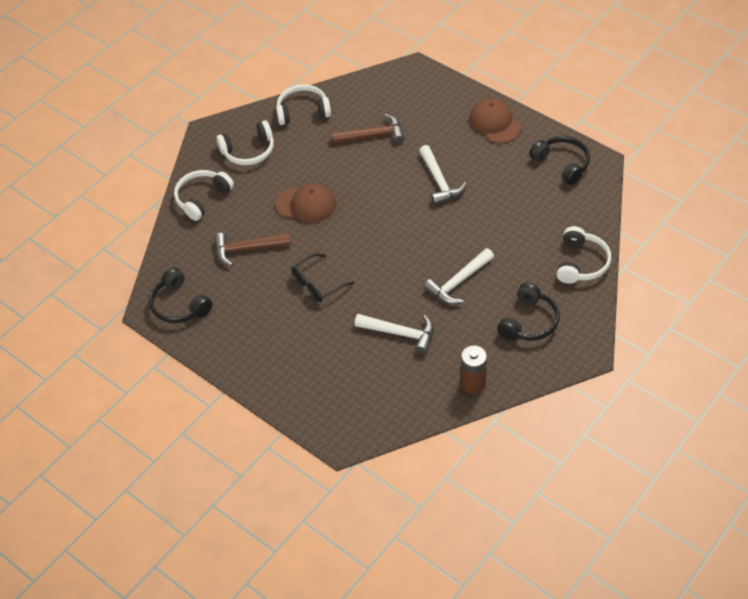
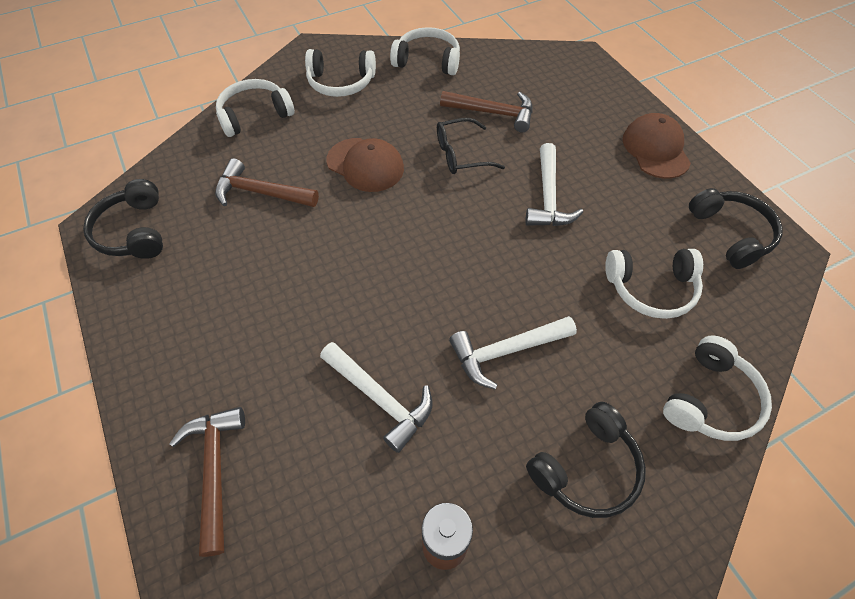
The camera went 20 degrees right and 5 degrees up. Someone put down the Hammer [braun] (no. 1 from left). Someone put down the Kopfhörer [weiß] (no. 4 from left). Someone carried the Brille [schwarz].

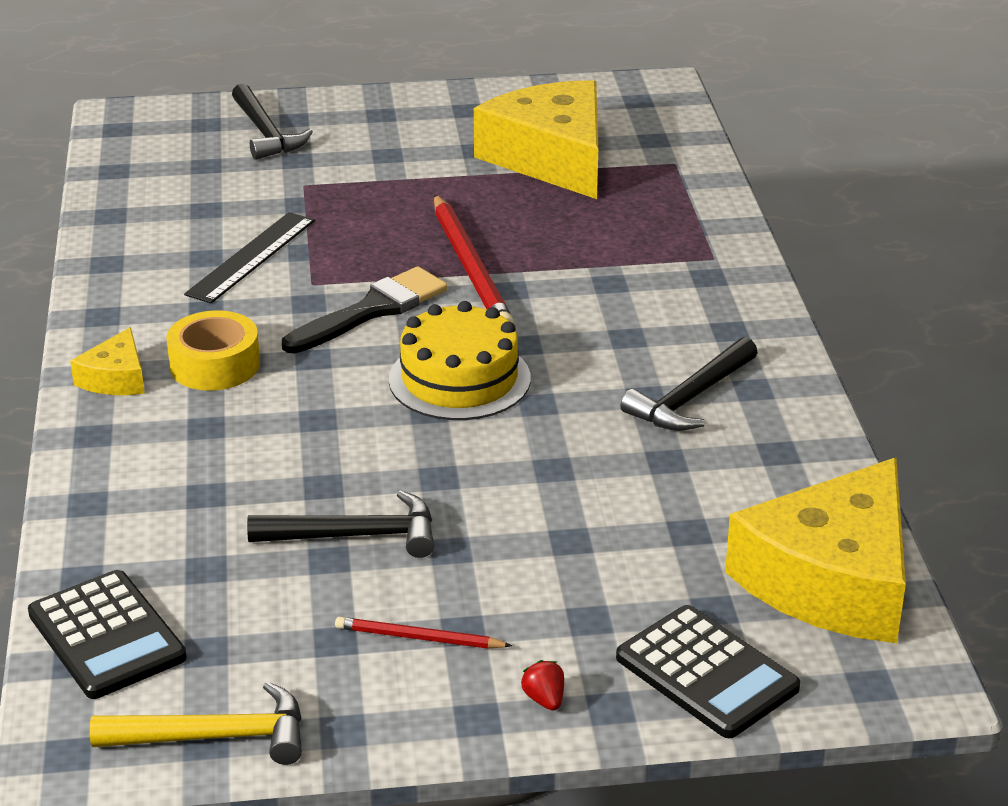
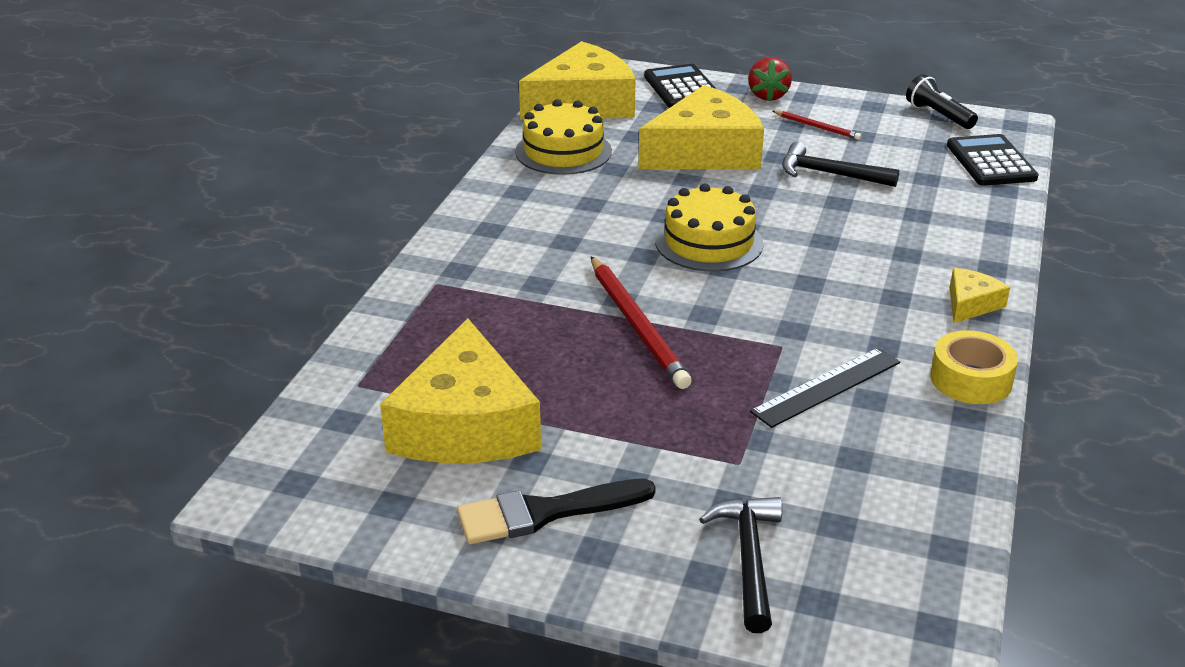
The camera went 155 degrees left and 0 degrees up. Someone took away the Hammer [schwarz] (no. 3 from left). Someone put down the Kuchen [gelb] (no. 1 from left). Someone put down the Käse [gelb] (no. 3 from left). Someone carried the Klebeband [gelb]. Someone carried the Pinsel [schwarz]. Someone swapped the Hammer [gelb] for the Taschenlampe [schwarz]. Someone rotated the Bleistift [rot] (no. 2 from left in the first image) by 150 degrees clockwise. Someone scaled the Erdbeere [rot] by 1.90.

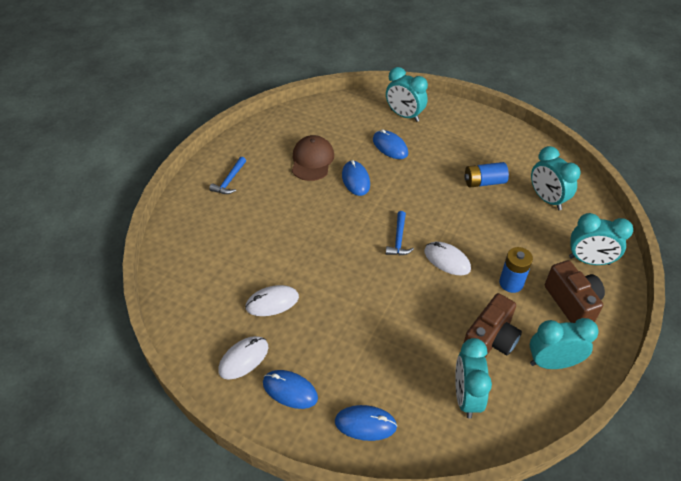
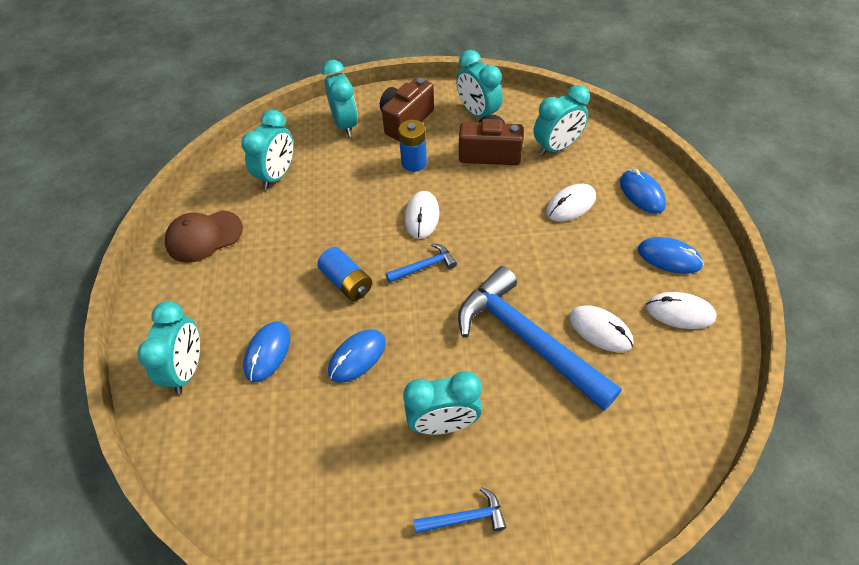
The camera went 120 degrees left and 5 degrees up. Someone put down the Wecker [türkis] (no. 4 from left). Someone put down the Hammer [blau] (no. 3 from left). Someone put down the Computermaus [weiß] (no. 2 from left). Someone carried the Kappe [braun]. Someone carried the Batterie [blau] (no. 1 from left). Someone rotated the Computermaus [blau] (no. 1 from left in the first image) by 60 degrees counterclockwise.

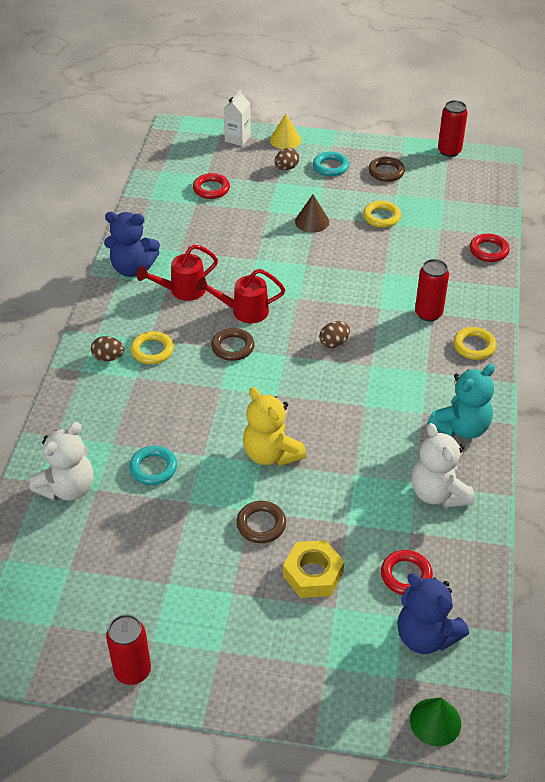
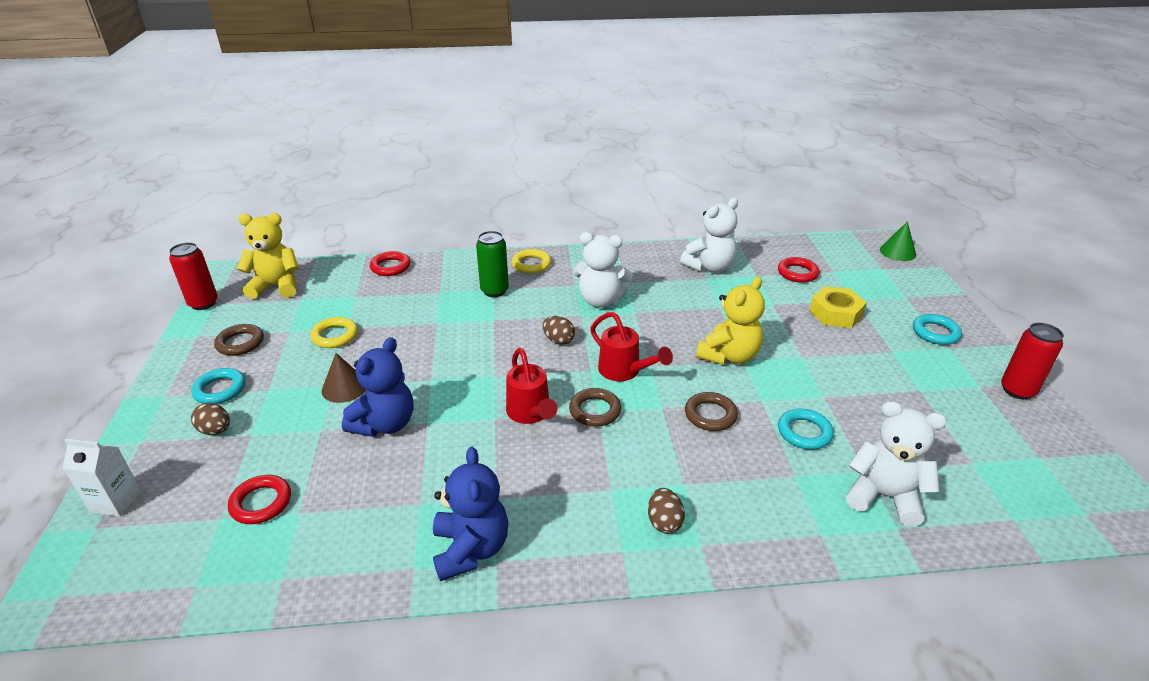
The camera went 105 degrees left and 10 degrees down. Someone took away the Ring [gelb] (no. 1 from left). Someone took away the Kegel [gelb]. Someone took away the Teddybär [türkis]. Someone put down the Teddybär [gelb] (no. 1 from left). Someone put down the Teddybär [weiß] (no. 1 from left). Someone put down the Ring [türkis] (no. 3 from left). Someone carried the Gießkanne [rot] (no. 1 from left in the first image). Someone carried the Ring [braun] (no. 2 from left in the first image). Someone carried the Teddybär [blau] (no. 2 from left in the first image). Someone repainted the Dose [rot] (no. 2 from left), which became the Dose [grün].

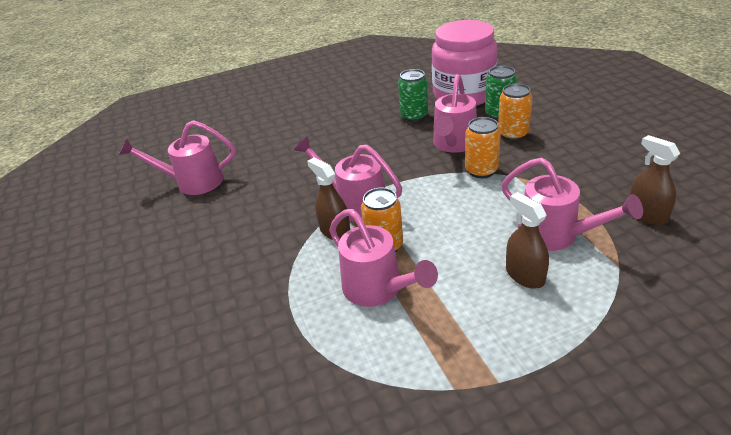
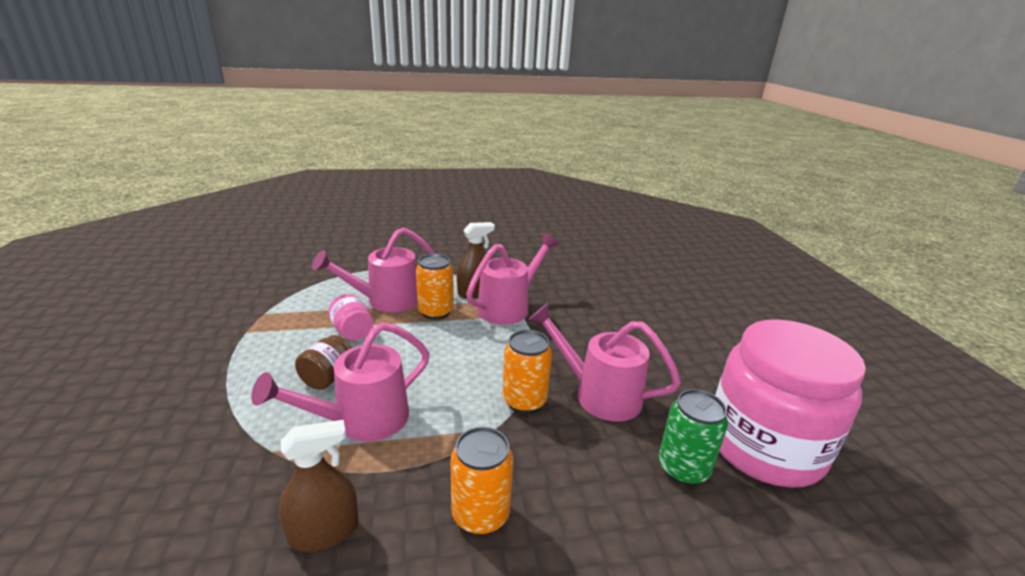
The camera went 95 degrees right and 10 degrees down. Someone took away the Gießkanne [rosa] (no. 1 from left). Someone took away the Dose [grün] (no. 1 from left). Someone put down the Einmachglas [rosa] (no. 1 from left). Someone carried the Dose [orange] (no. 3 from left in the first image). Someone swapped the Sprühflasche [braun] (no. 2 from left) for the Einmachglas [braun].

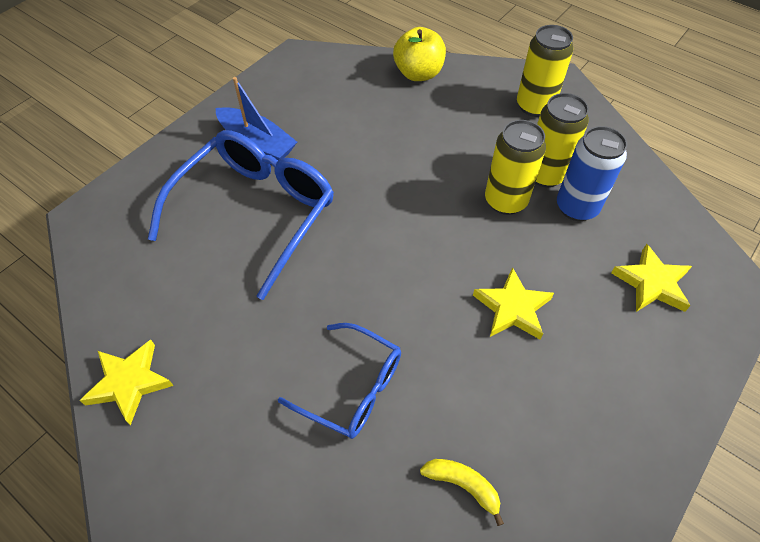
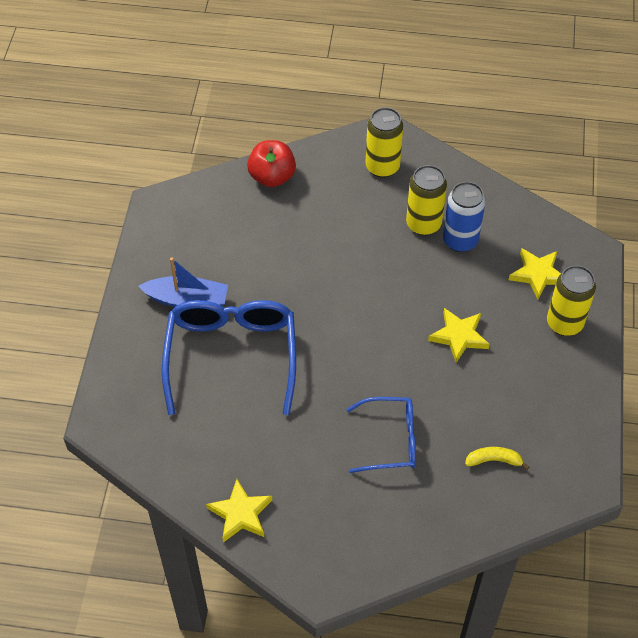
The camera went 30 degrees left and 0 degrees up. Someone carried the Dose [gelb] (no. 1 from left in the first image). Someone repainted the Apfel [gelb], which became the Apfel [rot].

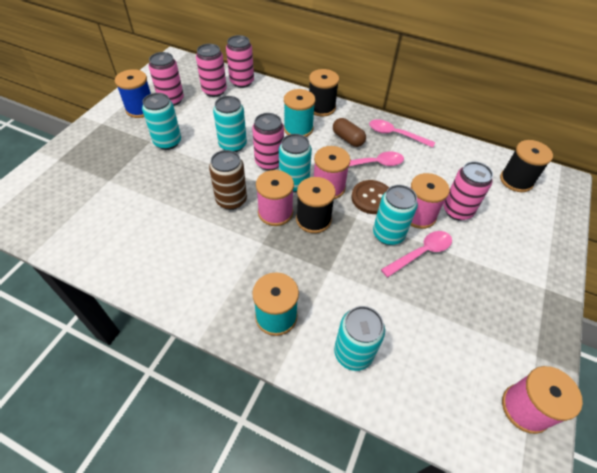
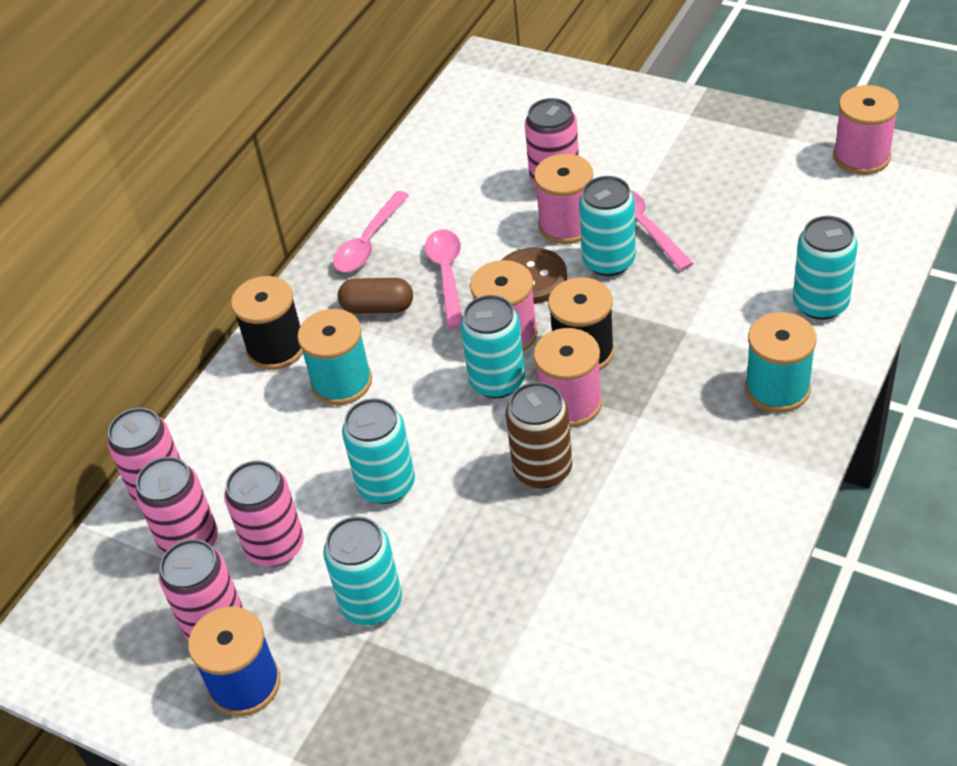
The camera went 80 degrees left and 5 degrees down. Someone took away the Garnrolle [schwarz] (no. 3 from left). Someone carried the Dose [rosa] (no. 4 from left). Someone rotated the Kapsel [braun] by 45 degrees clockwise.

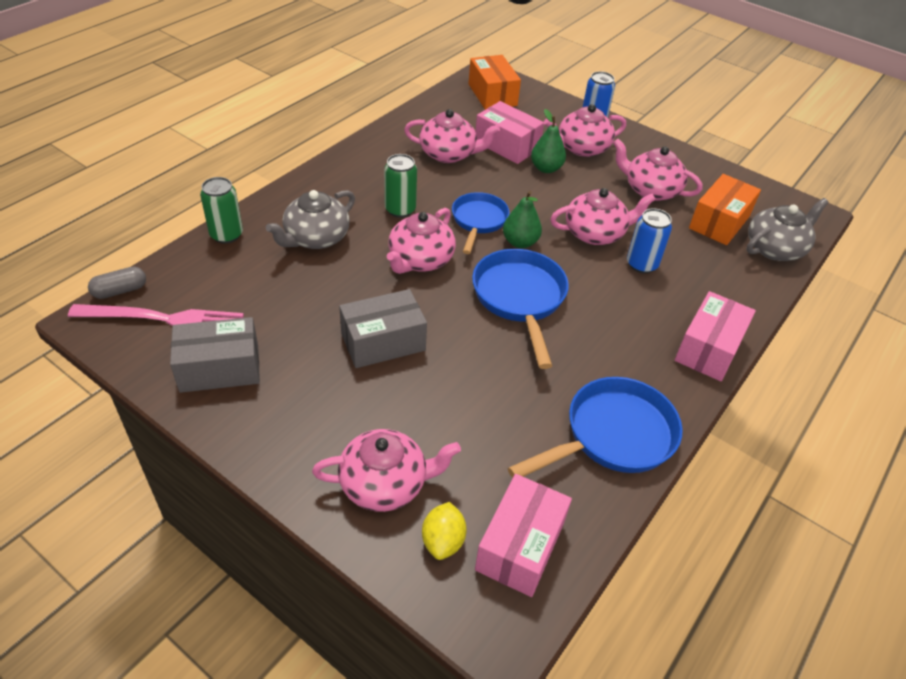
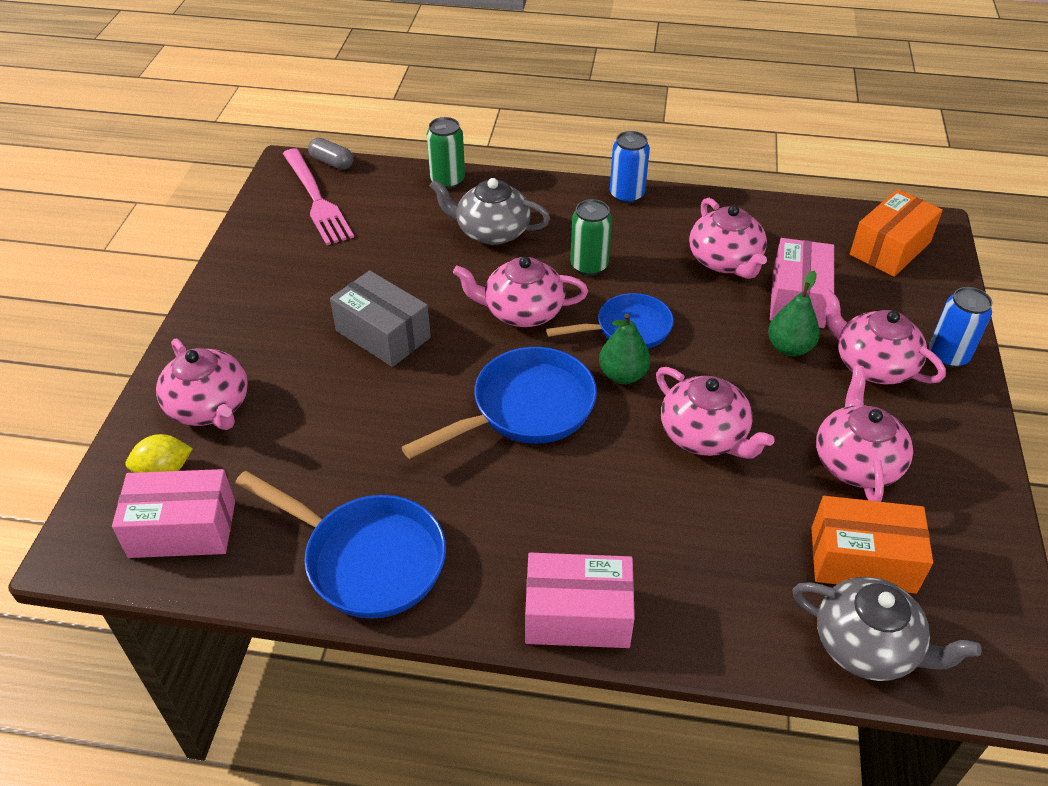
The camera went 65 degrees right and 0 degrees up. Someone took away the Schachtel [grau] (no. 1 from left). Someone carried the Dose [blau] (no. 2 from left in the first image).

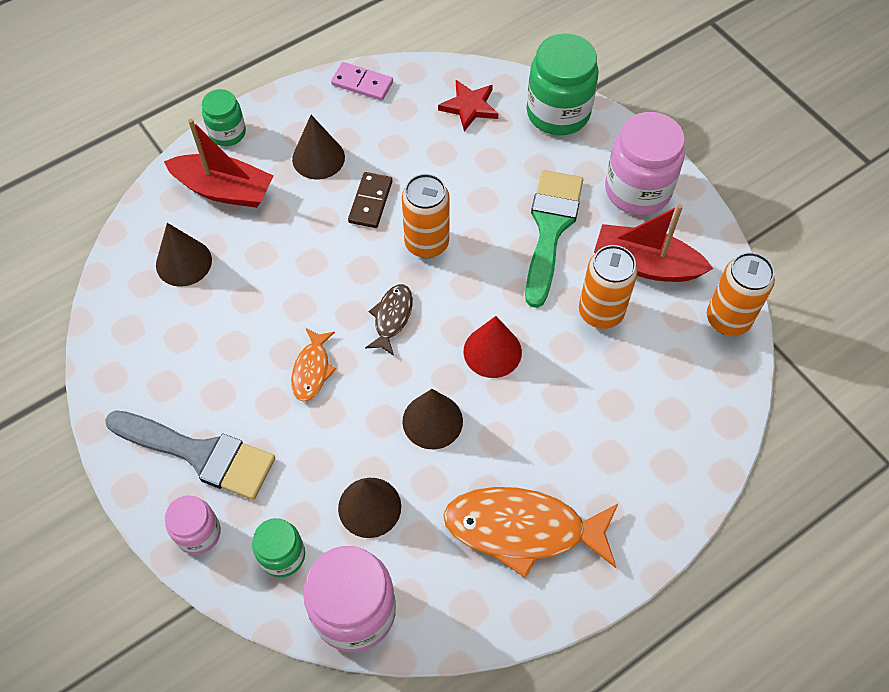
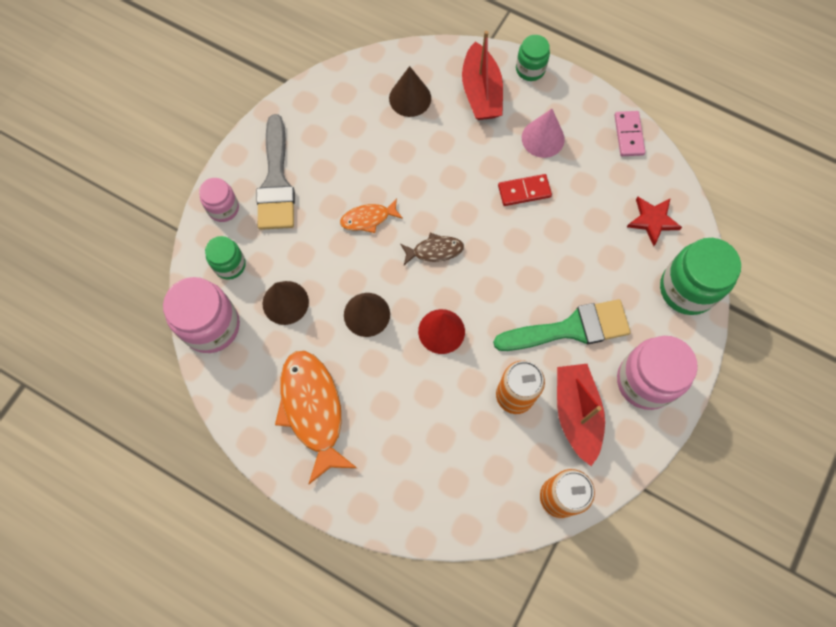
The camera went 65 degrees right and 10 degrees up. Someone took away the Dose [orange] (no. 1 from left). Someone repainted the Kegel [braun] (no. 2 from left), which became the Kegel [rosa]. Someone repainted the Dominostein [braun], which became the Dominostein [rot].

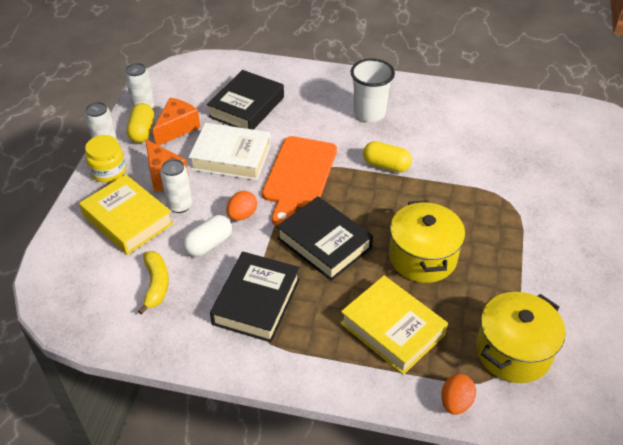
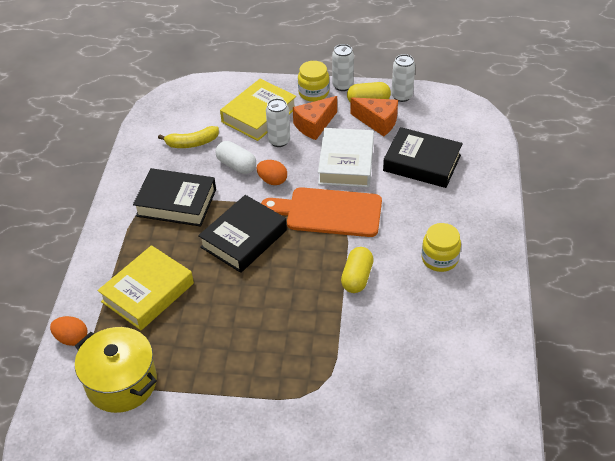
The camera went 85 degrees right and 0 degrees up. Someone took away the Kochtopf [gelb] (no. 1 from left). Someone swapped the Becher [weiß] for the Einmachglas [gelb] (no. 2 from left).

